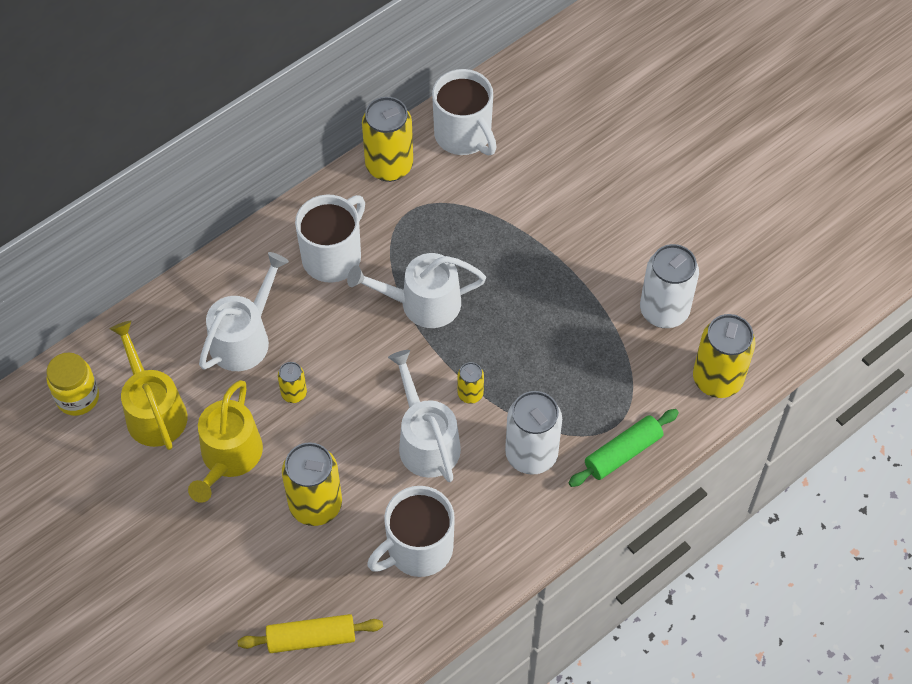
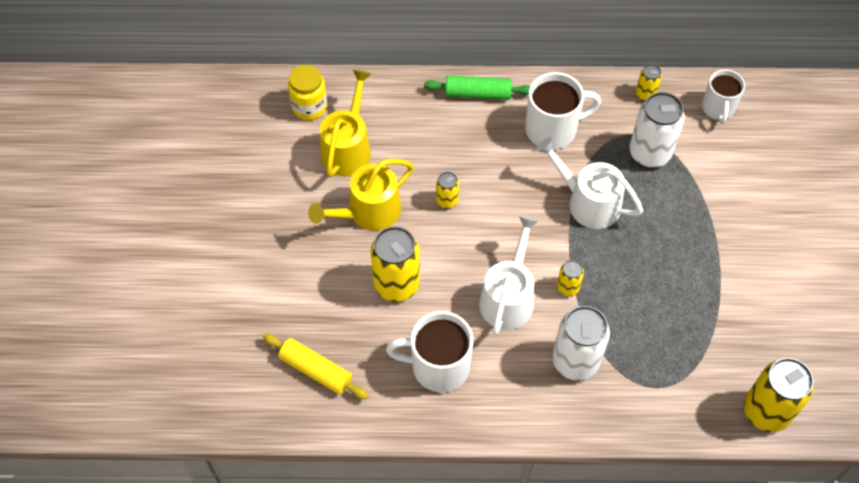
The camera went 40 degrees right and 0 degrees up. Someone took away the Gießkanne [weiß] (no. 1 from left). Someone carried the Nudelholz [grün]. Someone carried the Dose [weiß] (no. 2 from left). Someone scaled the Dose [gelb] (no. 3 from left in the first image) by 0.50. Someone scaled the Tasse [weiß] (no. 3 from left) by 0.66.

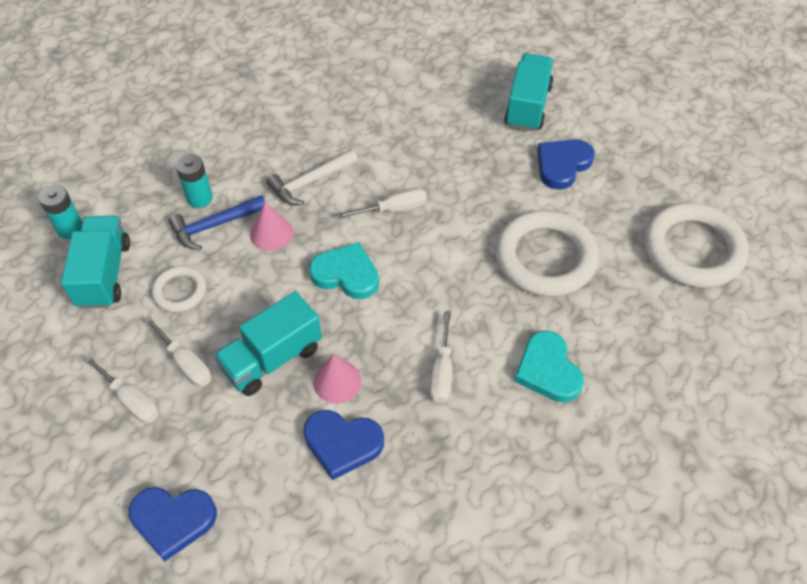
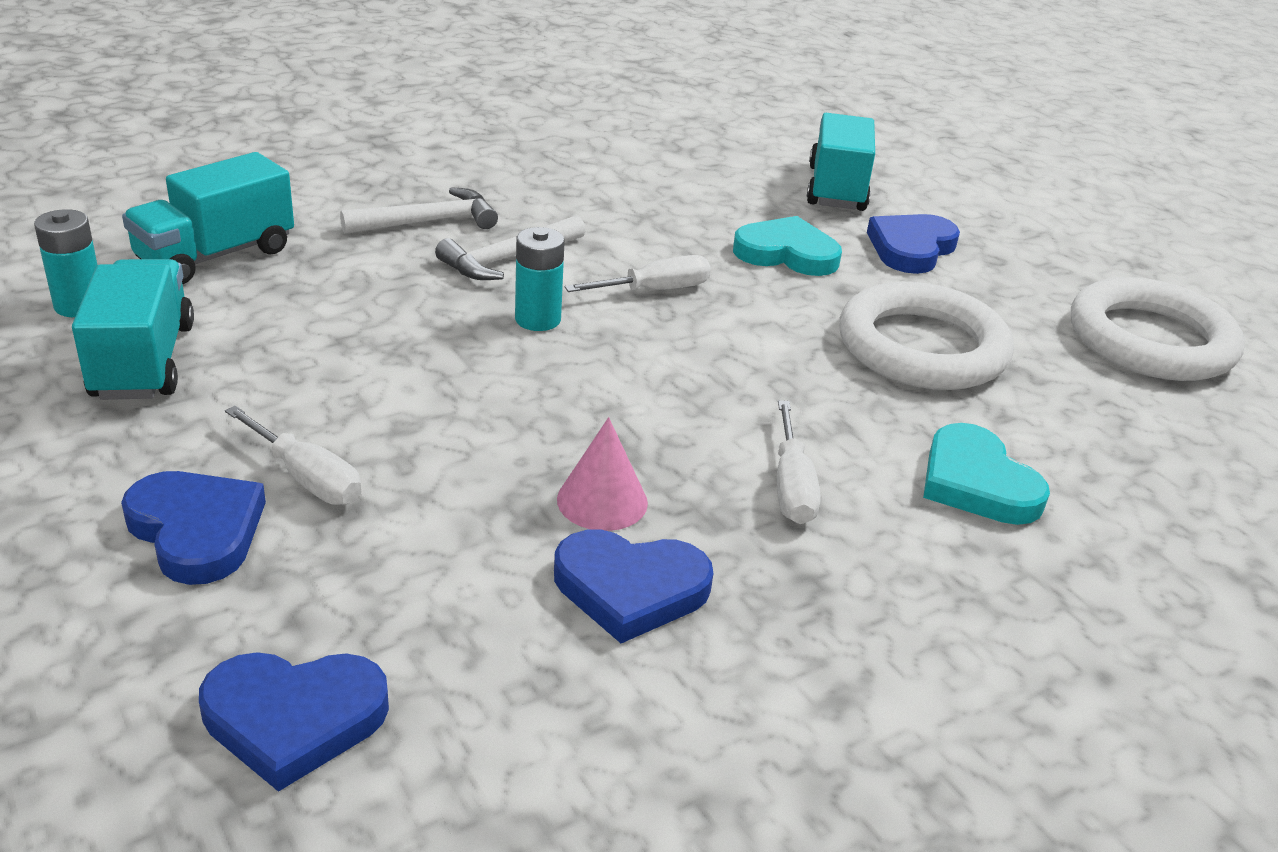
The camera went 10 degrees left and 20 degrees down. Someone took away the Ring [weiß] (no. 1 from left). Someone took away the Hammer [blau]. Someone took away the Kegel [rosa] (no. 1 from left). Someone put down the Hammer [weiß] (no. 1 from left). Someone carried the Batterie [türkis] (no. 2 from left). Someone carried the Lastwagen [türkis] (no. 2 from left). Someone carried the Herz [türkis] (no. 1 from left). Someone swapped the Schraubenzieher [weiß] (no. 1 from left) for the Herz [blau] (no. 1 from left).

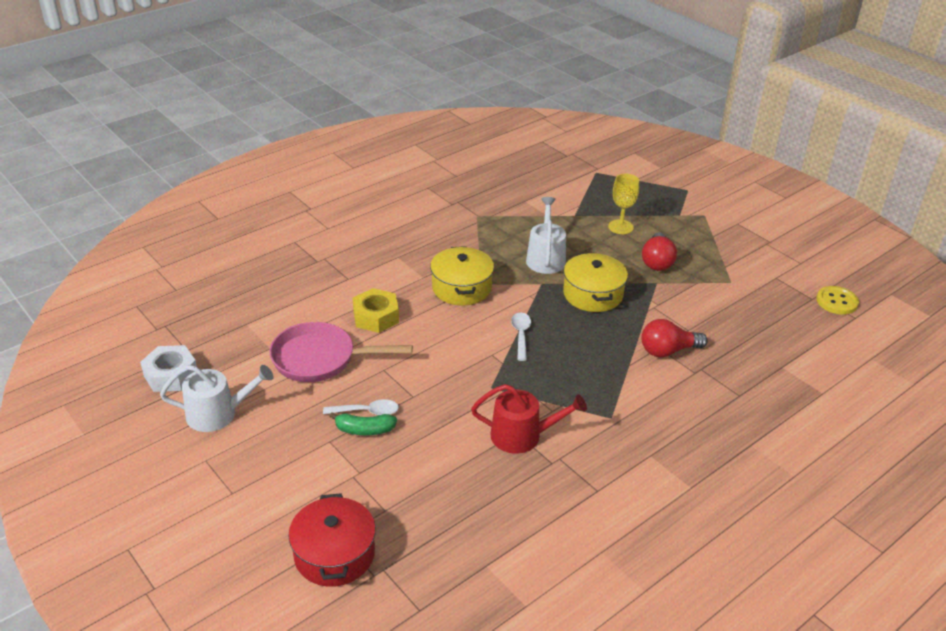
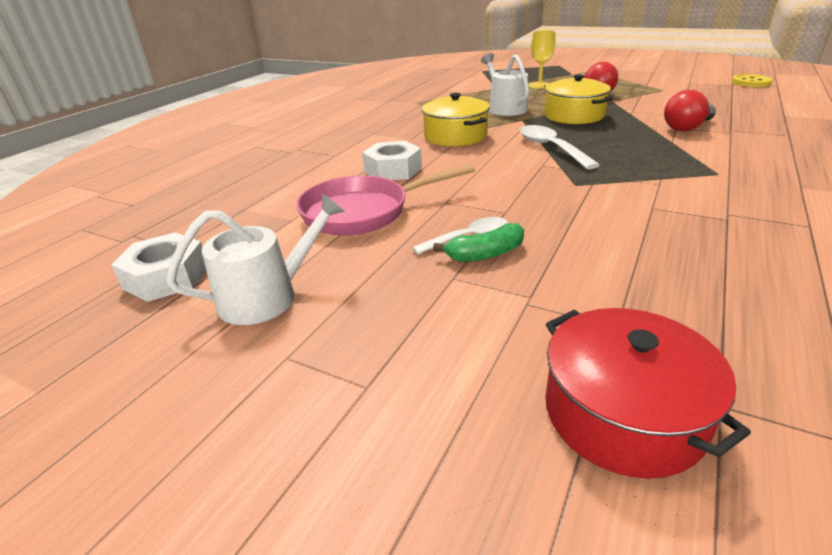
The camera went 20 degrees left and 5 degrees down. Someone took away the Gießkanne [rot]. Someone repainted the Sechskantmutter [gelb], which became the Sechskantmutter [weiß] (no. 2 from left). Someone scaled the Löffel [weiß] (no. 2 from left) by 1.51.

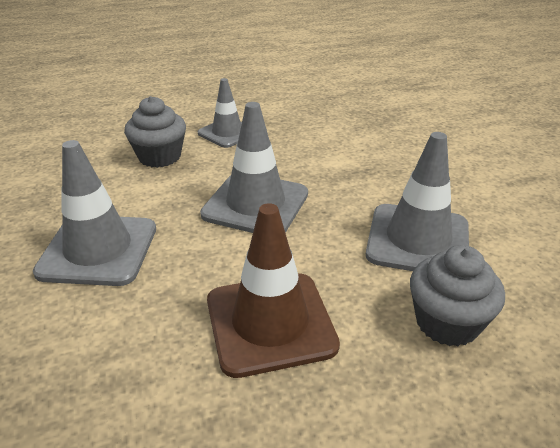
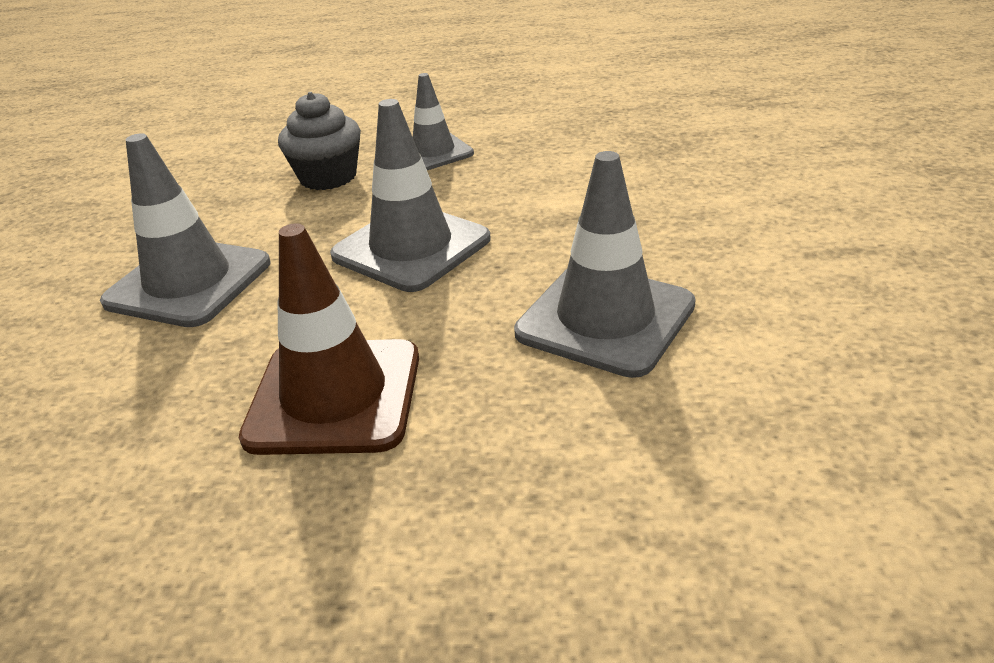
The camera went 20 degrees right and 0 degrees up. Someone took away the Muffin [grau] (no. 2 from left).

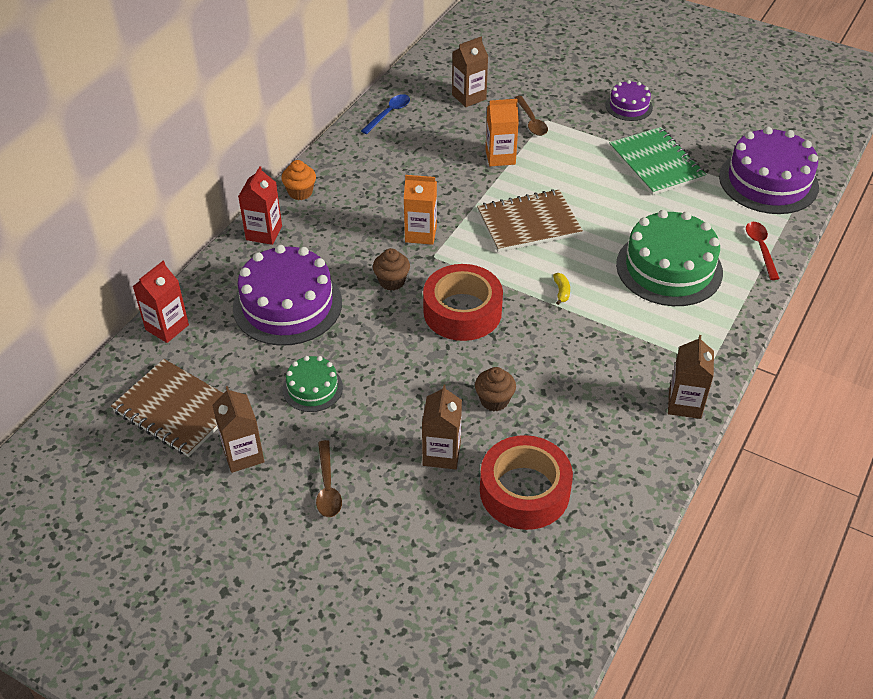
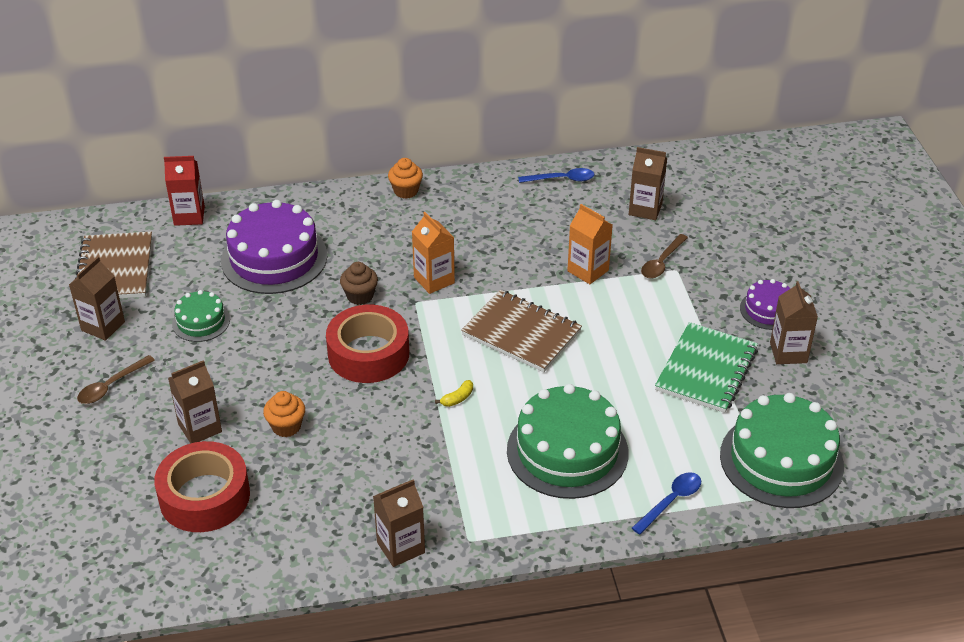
The camera went 50 degrees right and 5 degrees down. Someone took away the Getränkekarton [rot] (no. 2 from left). Someone put down the Getränkekarton [braun] (no. 5 from left). Someone repainted the Muffin [braun] (no. 2 from left), which became the Muffin [orange] (no. 1 from left). Someone repainted the Kuchen [lila] (no. 3 from left), which became the Kuchen [grün] (no. 3 from left). Someone repainted the Löffel [rot], which became the Löffel [blau] (no. 2 from left).

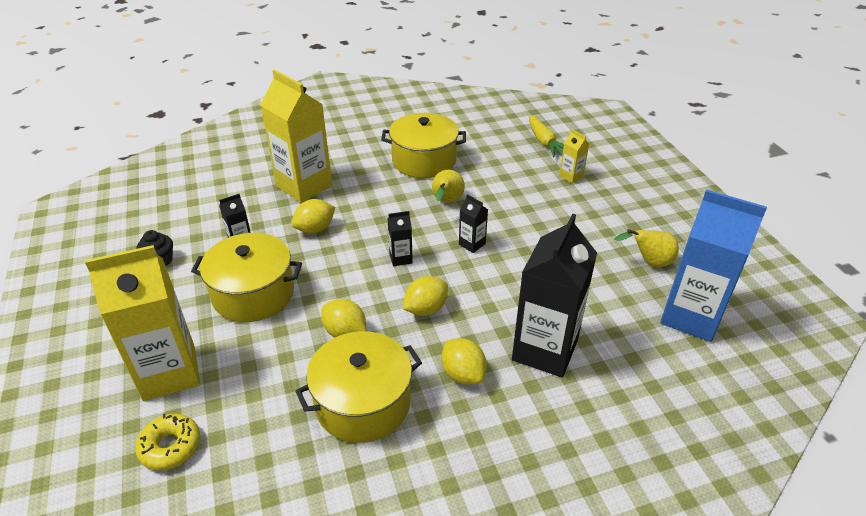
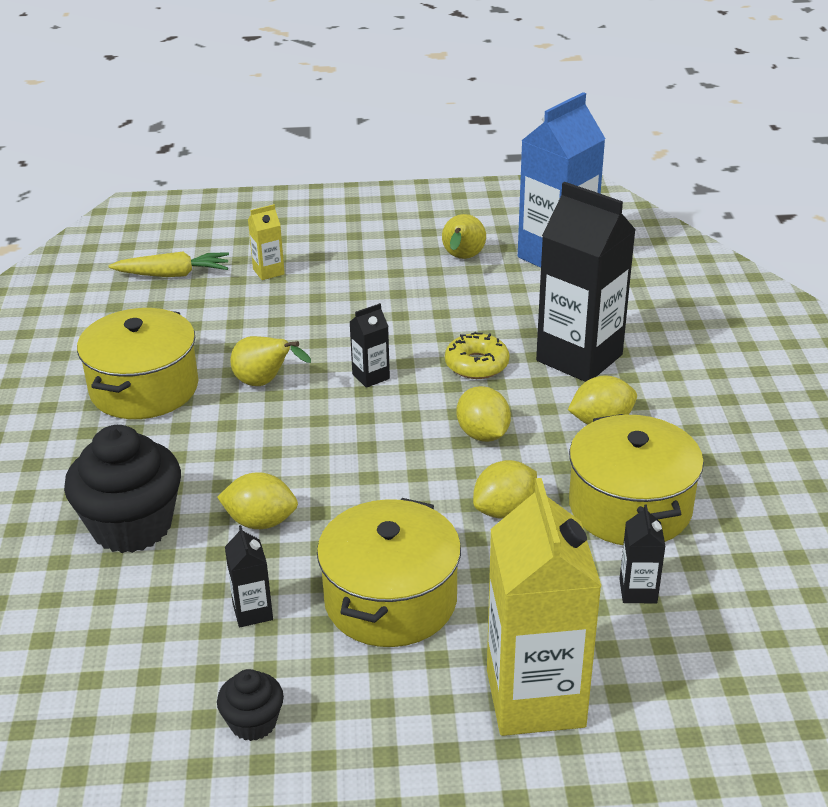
The camera went 75 degrees left and 5 degrees down. Someone carried the Donut [gelb]. Someone carried the Getränkekarton [schwarz] (no. 2 from left in the first image). Someone swapped the Getränkekarton [gelb] (no. 2 from left) for the Muffin [schwarz] (no. 1 from left). Someone rotated the Zitrone [gelb] (no. 1 from left) by 60 degrees counterclockwise.

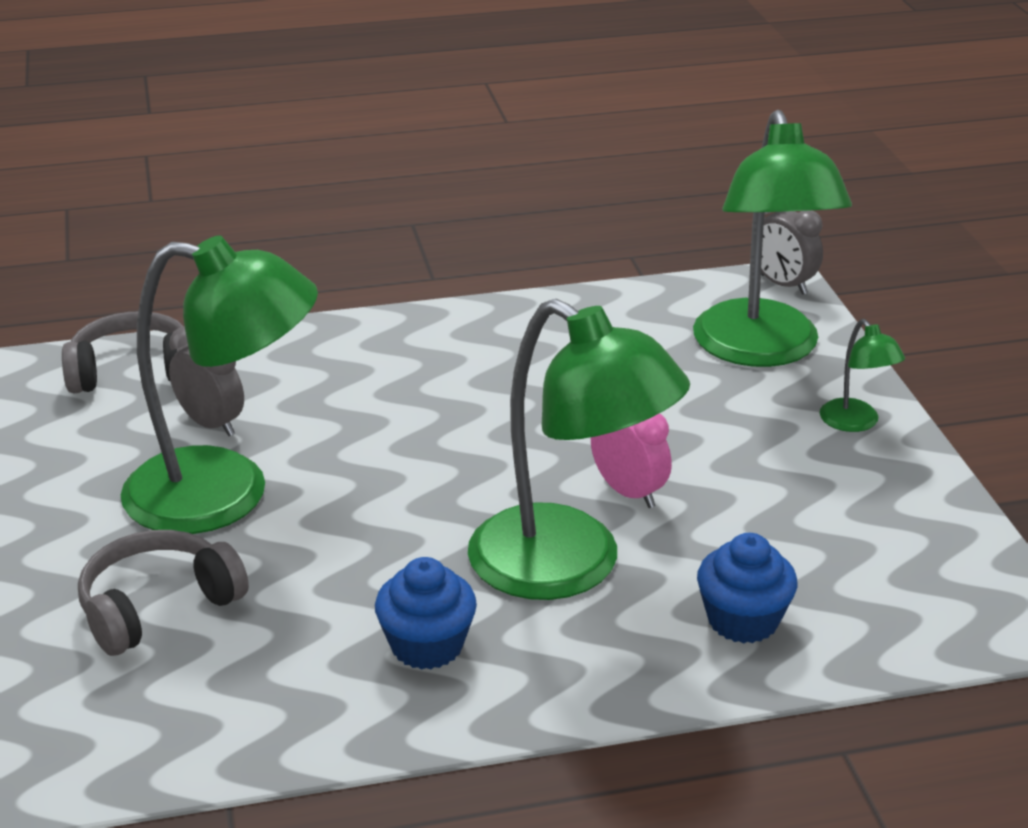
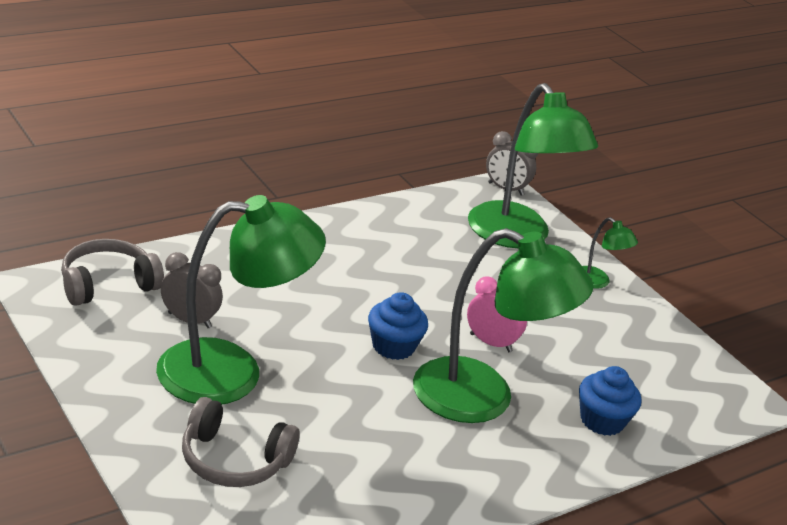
The camera went 25 degrees left and 0 degrees up. Someone carried the Muffin [blau] (no. 1 from left). Someone rotated the Kopfhörer [grau] (no. 2 from left) by 105 degrees counterclockwise.

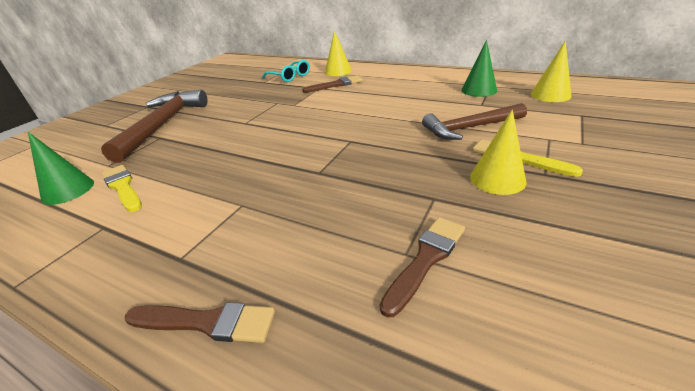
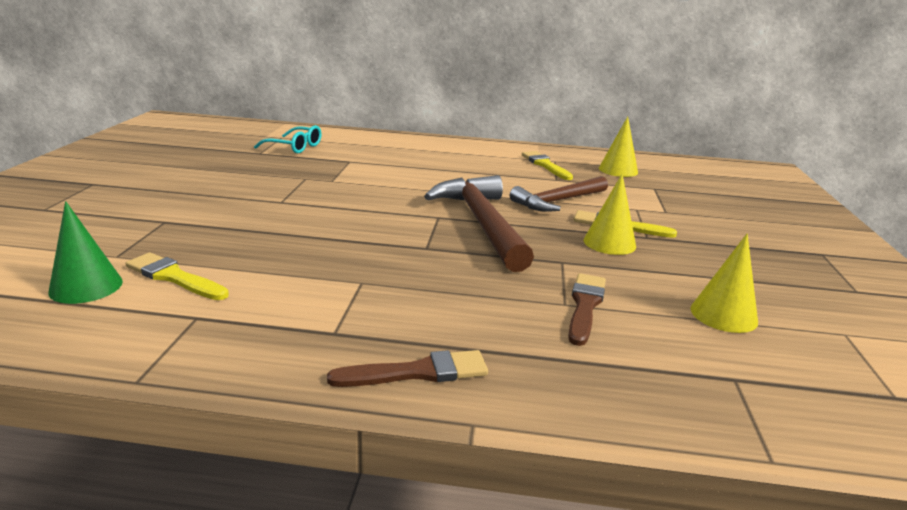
The camera went 25 degrees left and 10 degrees down. Someone took away the Pinsel [braun] (no. 2 from left). Someone carried the Hammer [braun] (no. 1 from left). Someone carried the Kegel [gelb] (no. 1 from left in the first image). Someone swapped the Kegel [grün] (no. 2 from left) for the Pinsel [gelb] (no. 2 from left).

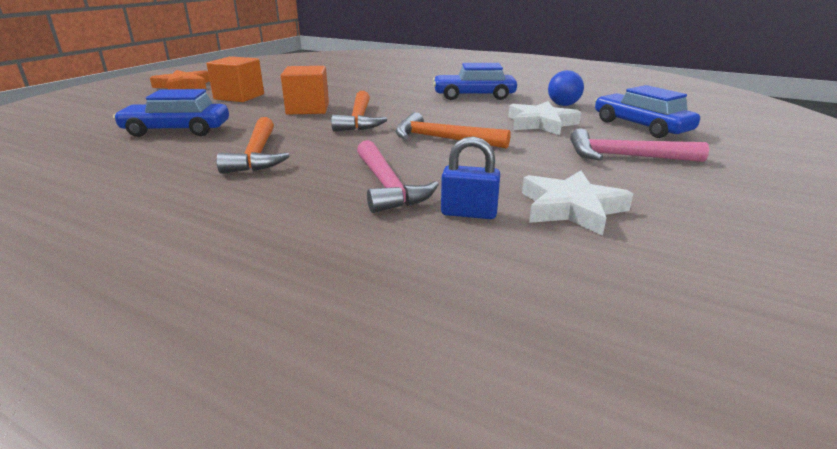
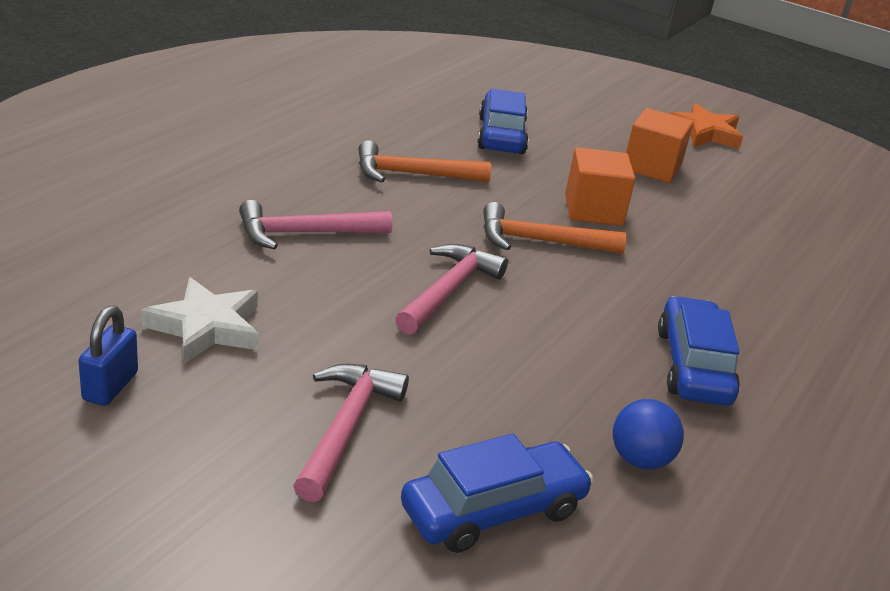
The camera went 90 degrees right and 5 degrees up. Someone took away the Stern [weiß] (no. 1 from left). Someone carried the Vorhängeschloss [blau]. Someone repainted the Hammer [orange] (no. 3 from left), which became the Hammer [rosa] (no. 3 from left).

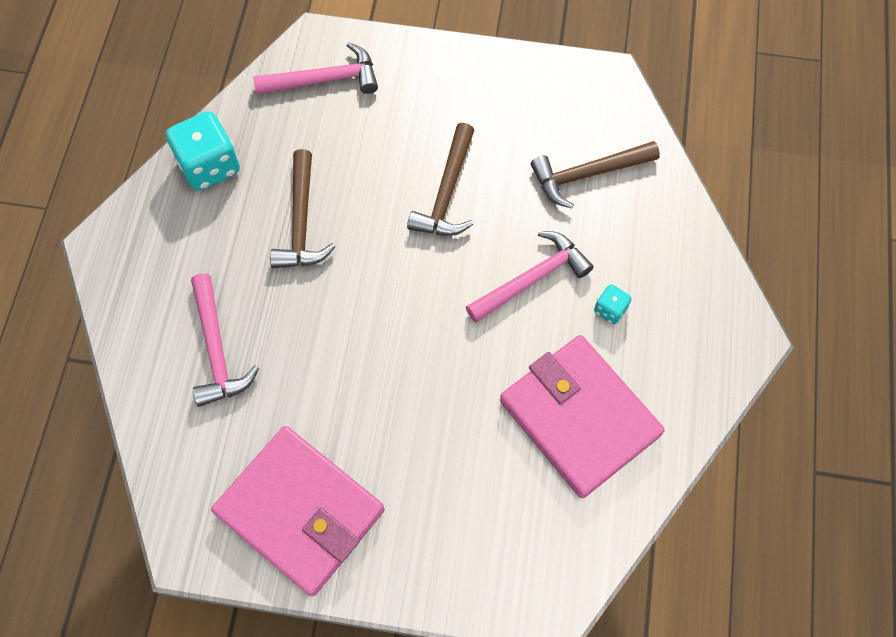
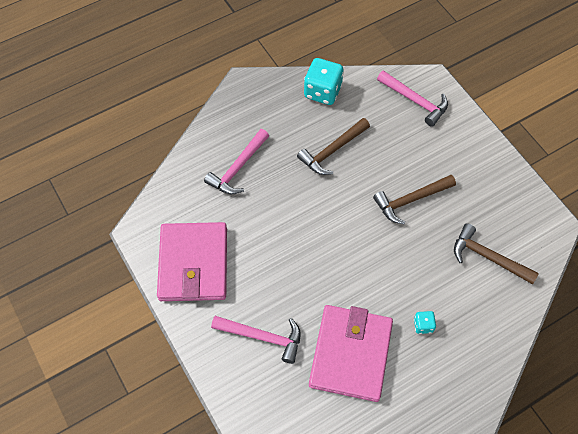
The camera went 50 degrees right and 5 degrees down. Someone carried the Hammer [rosa] (no. 3 from left in the first image).

